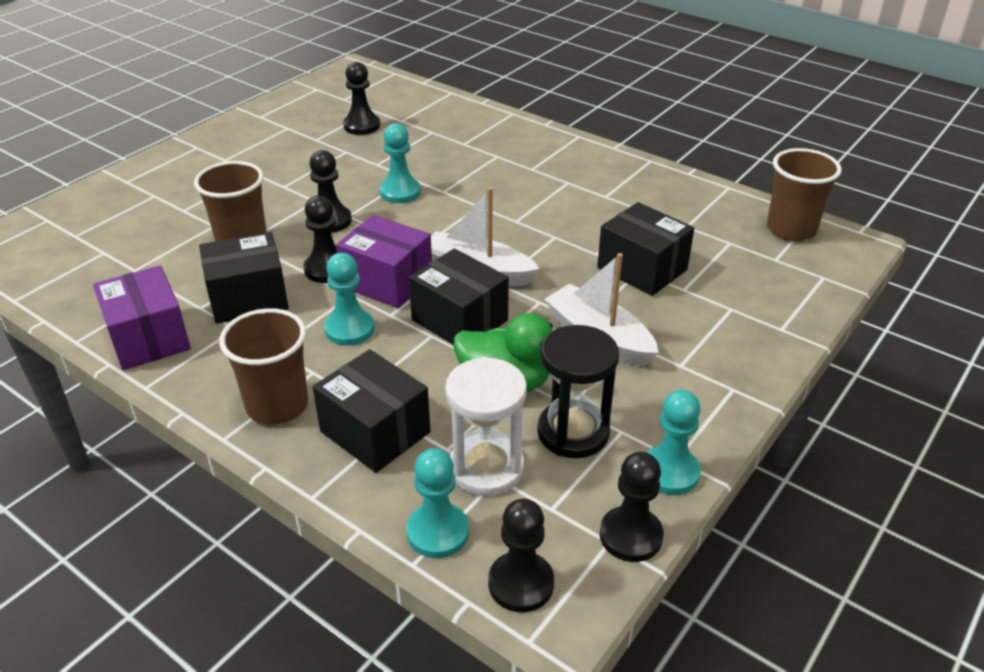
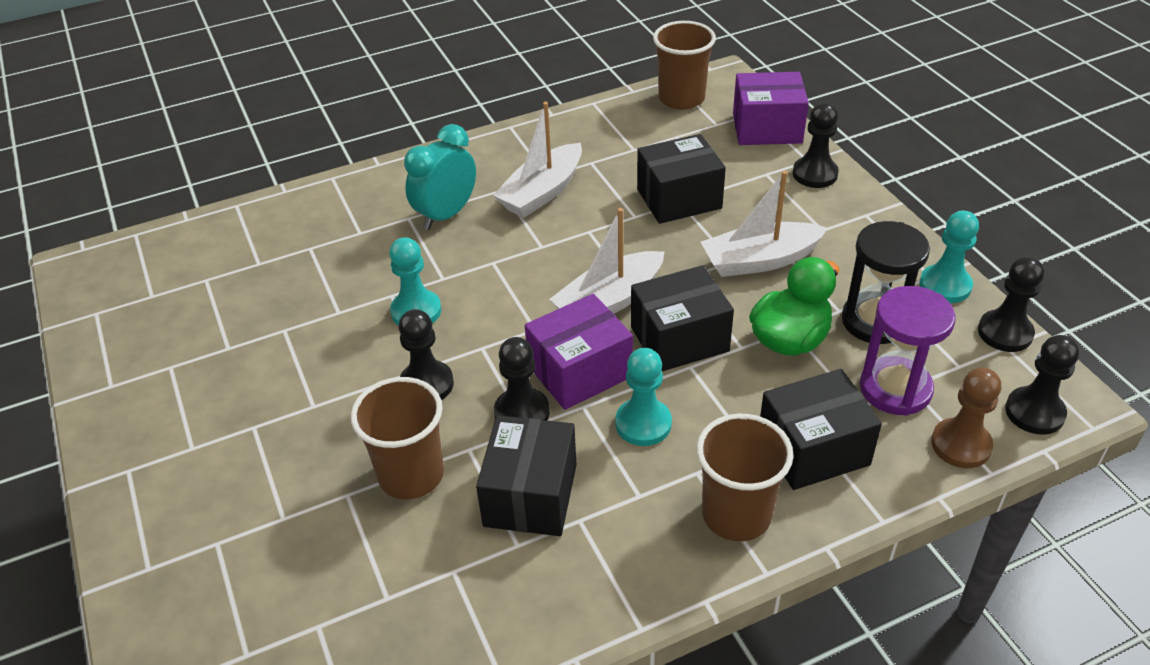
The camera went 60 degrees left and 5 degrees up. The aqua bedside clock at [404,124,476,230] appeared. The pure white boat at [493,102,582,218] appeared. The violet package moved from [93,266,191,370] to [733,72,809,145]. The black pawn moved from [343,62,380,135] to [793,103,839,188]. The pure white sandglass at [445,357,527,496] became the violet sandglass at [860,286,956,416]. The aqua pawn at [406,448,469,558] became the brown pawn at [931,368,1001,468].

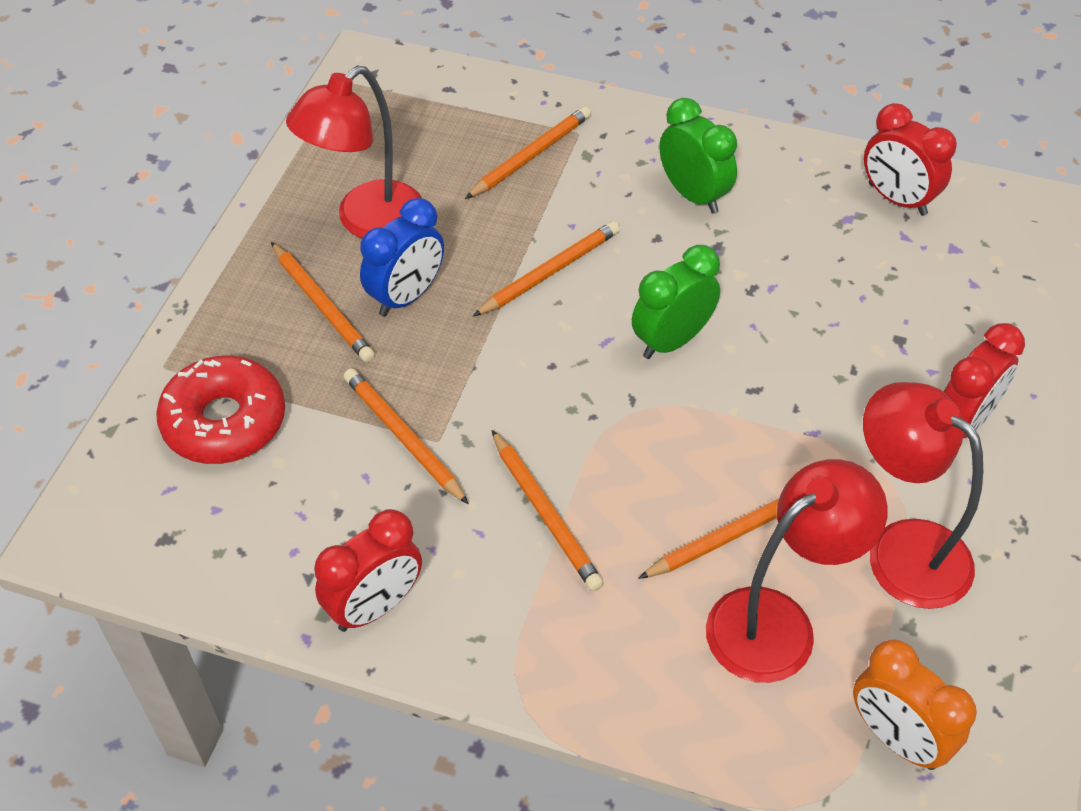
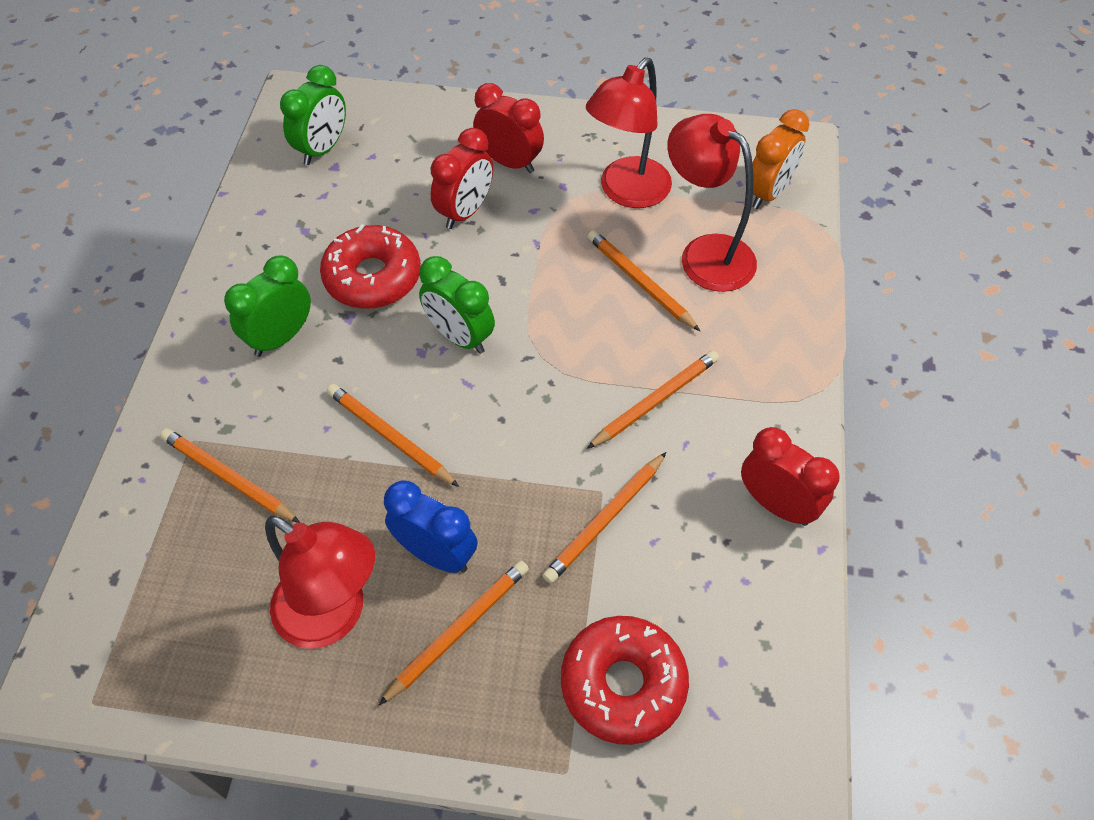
The camera went 100 degrees left and 5 degrees up. The green bedside clock at [280,65,346,165] appeared. The scarlet donut at [320,224,421,309] appeared. The scarlet bedside clock moved from [864,103,957,216] to [431,128,493,229].

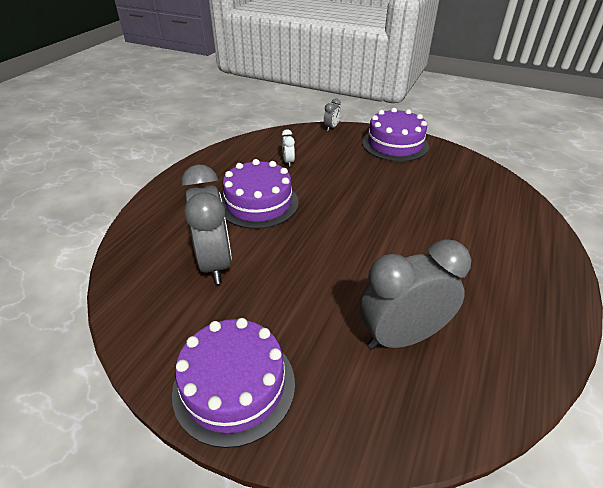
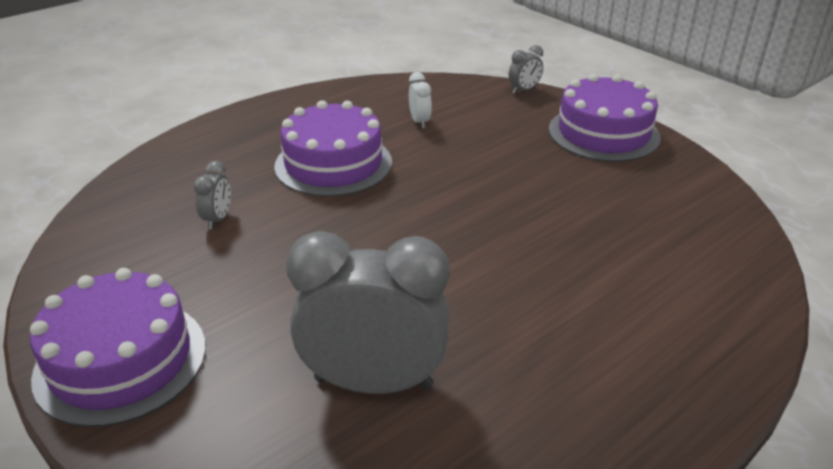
The camera went 25 degrees right and 5 degrees down. The grey bedside clock at [182,164,232,284] changed to 0.43 times the size. The pure white bedside clock at [282,129,295,167] turned 150 degrees clockwise.

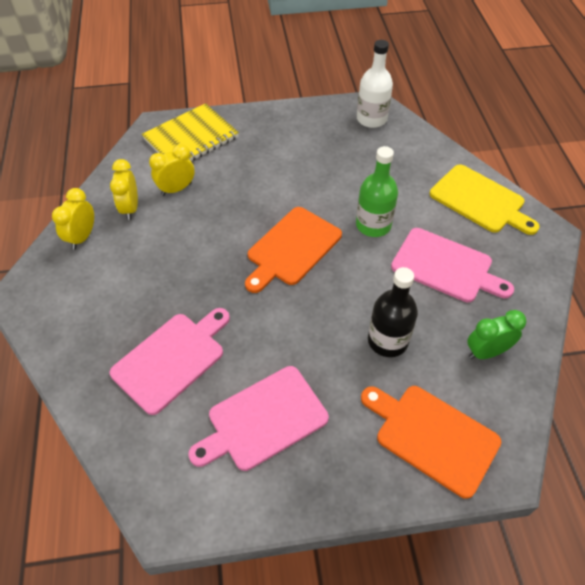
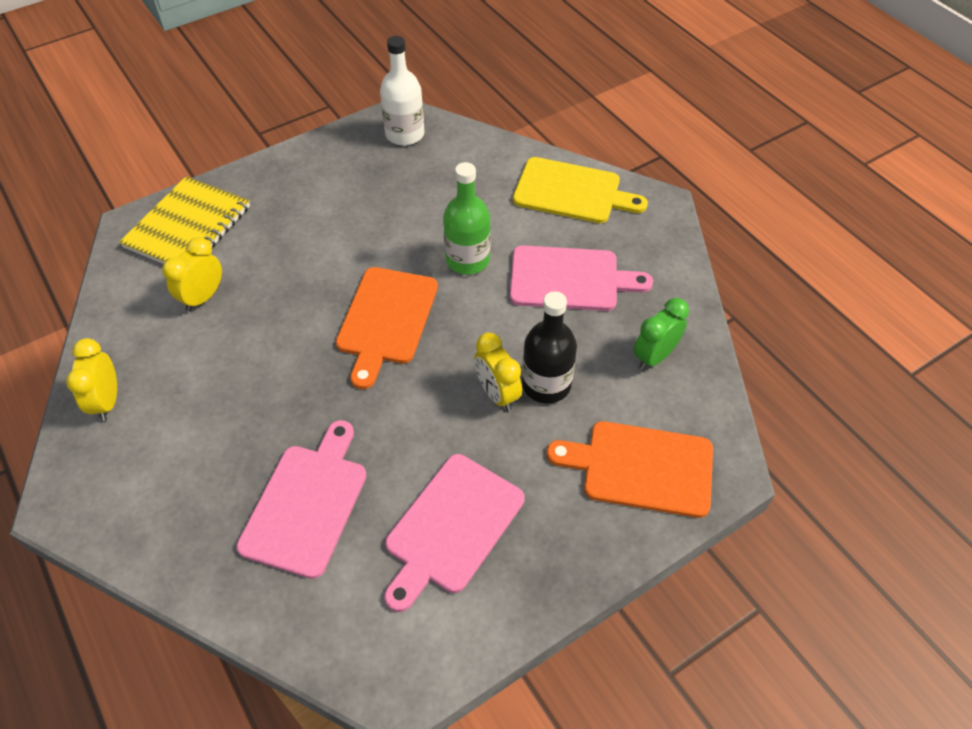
The camera went 25 degrees left and 0 degrees up. The bright yellow bedside clock moved from [110,159,138,220] to [474,333,522,411].

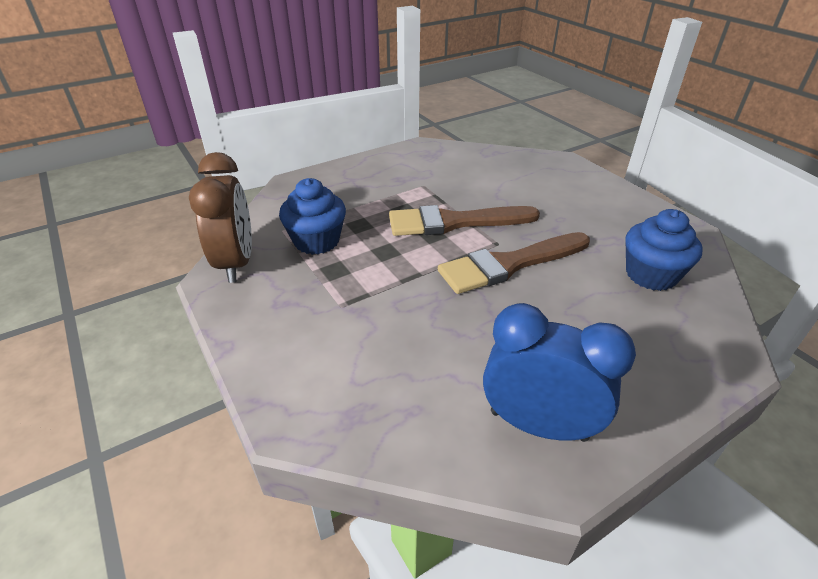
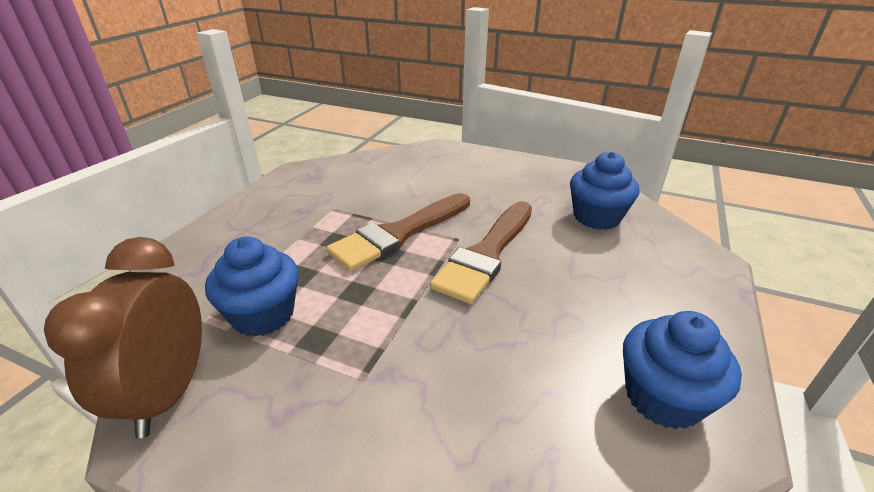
The camera went 35 degrees left and 5 degrees down. The brown bedside clock at [189,152,252,283] turned 135 degrees counterclockwise. The cobalt bedside clock at [483,303,636,442] was replaced by the cobalt muffin at [623,311,742,429].

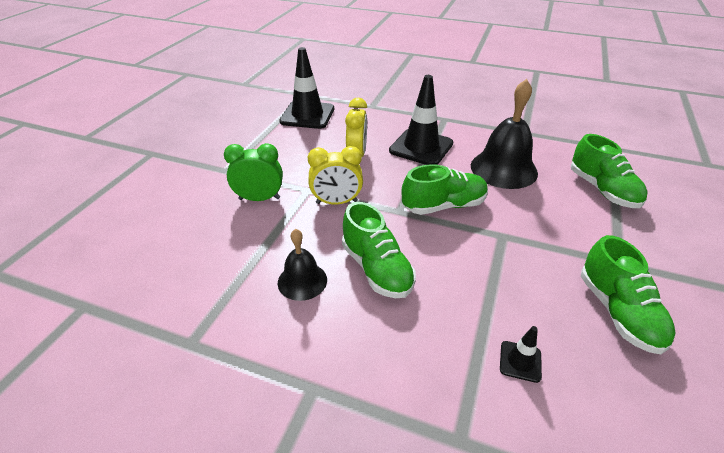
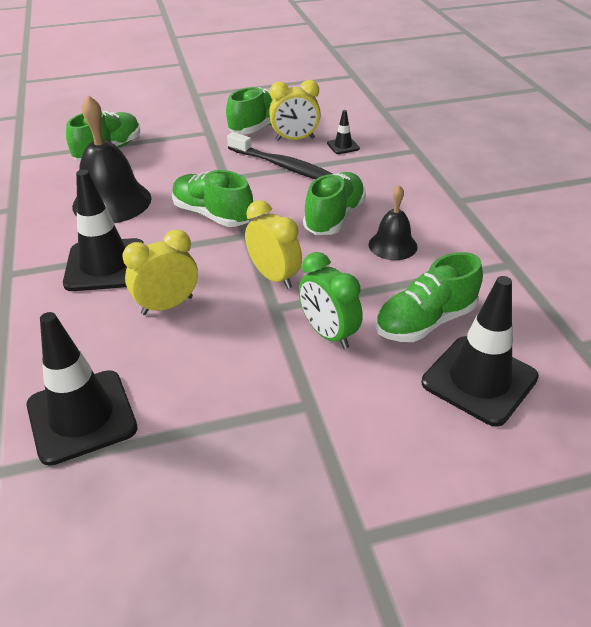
The camera went 125 degrees left and 0 degrees up. The black tooth brush at [227,132,333,179] appeared. The bright yellow bedside clock at [269,80,321,141] appeared. The green lace-up shoe at [375,252,483,342] appeared. The black road cone at [422,276,539,427] appeared.

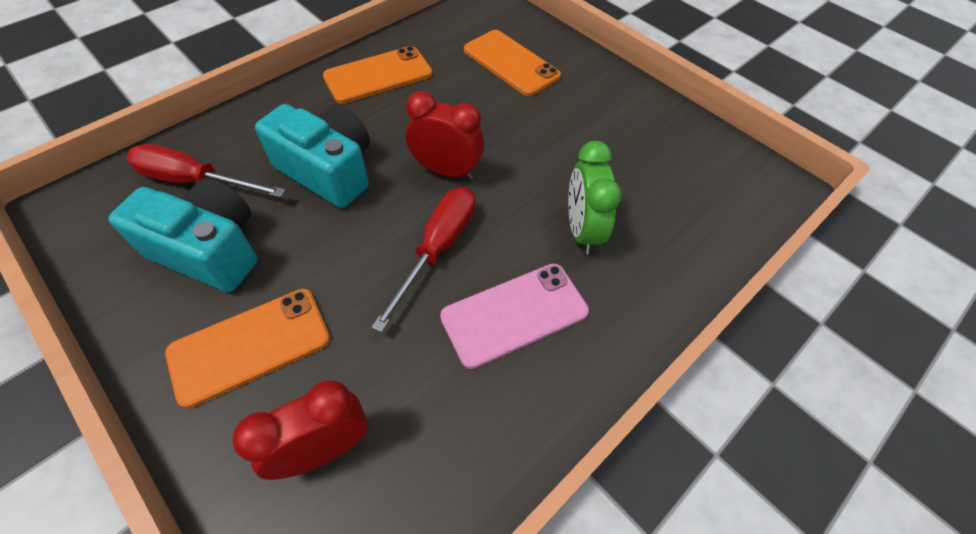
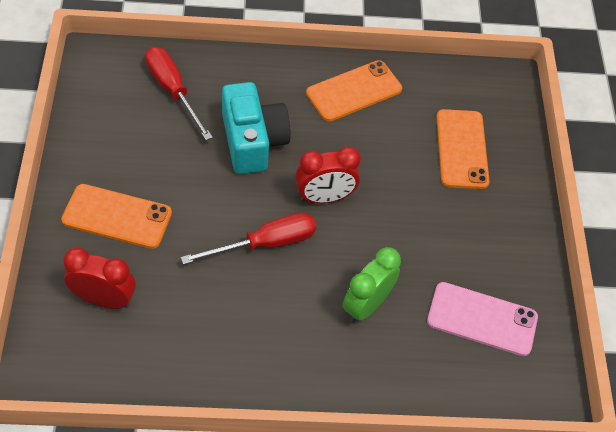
The camera went 40 degrees right and 0 degrees up. The scarlet bedside clock at [406,91,484,180] turned 105 degrees clockwise. The bright orange smartphone at [323,46,432,104] turned 45 degrees counterclockwise. The rose-pink smartphone moved from [440,264,589,369] to [427,282,538,356]. The aqua compact camera at [108,178,257,292] disappeared.

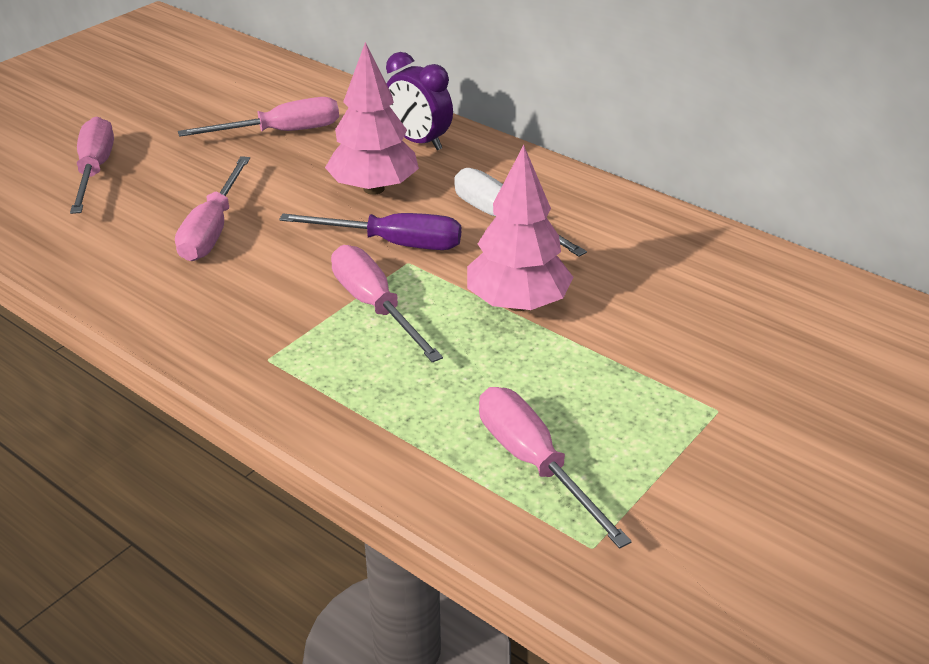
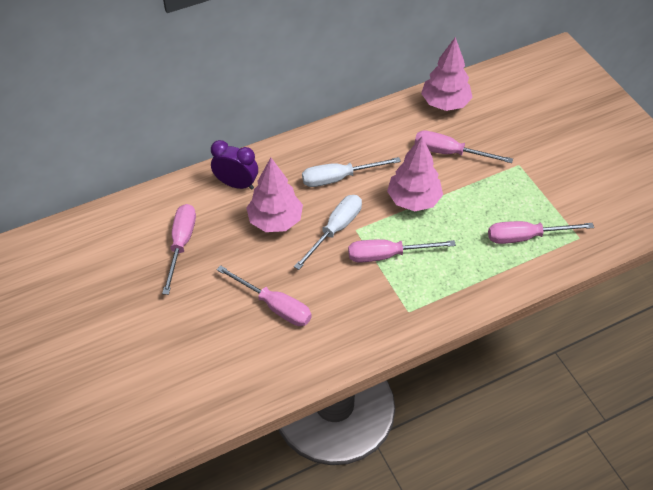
The camera went 65 degrees left and 15 degrees up. The violet bedside clock at [386,52,453,150] turned 135 degrees counterclockwise. The violet flat screwdriver at [279,213,461,250] became the pure white flat screwdriver at [294,195,362,270]. The rose-pink flat screwdriver moved from [70,117,114,214] to [415,131,513,163]. The rose-pink toy tree at [421,37,473,111] appeared.

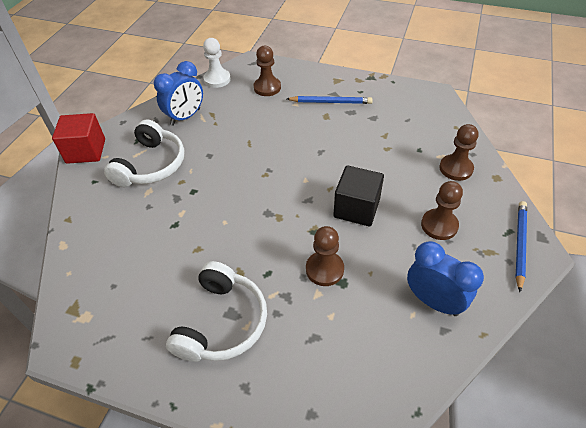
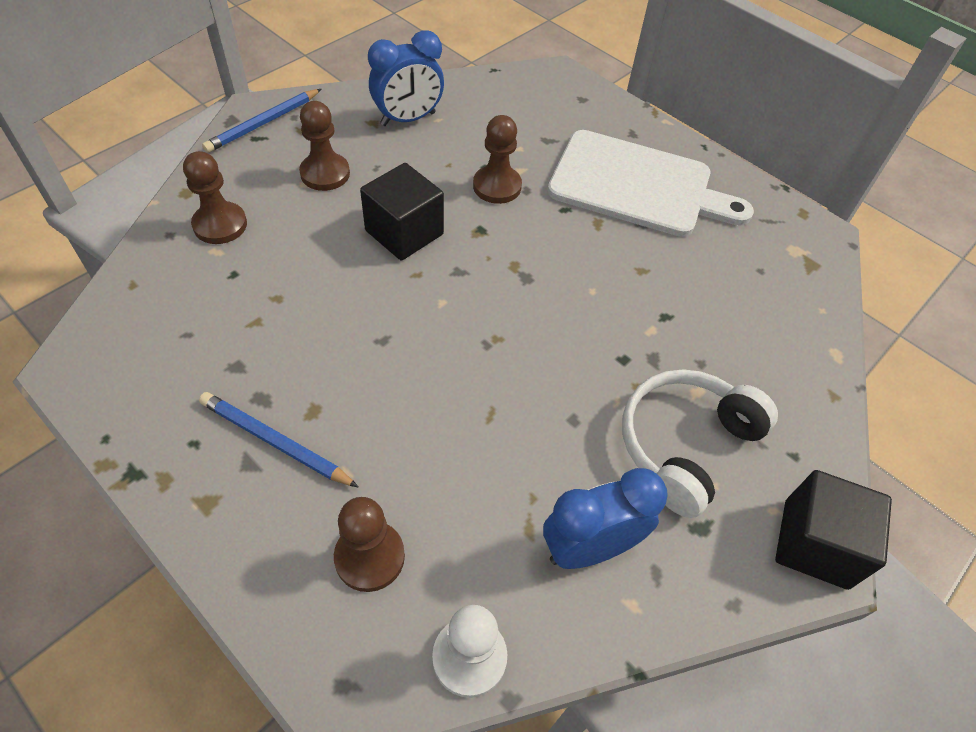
The camera went 160 degrees left and 5 degrees up. The cobalt bedside clock at [407,241,484,316] turned 90 degrees counterclockwise. The pure white headset at [166,261,267,362] was replaced by the pure white cutting board at [547,130,754,237]. The scarlet block at [52,113,105,164] became the black block at [775,470,892,590].

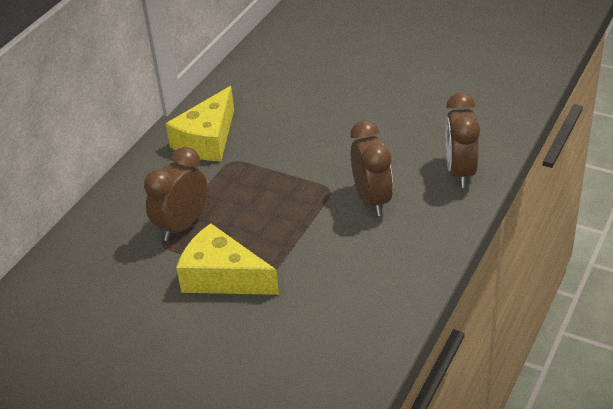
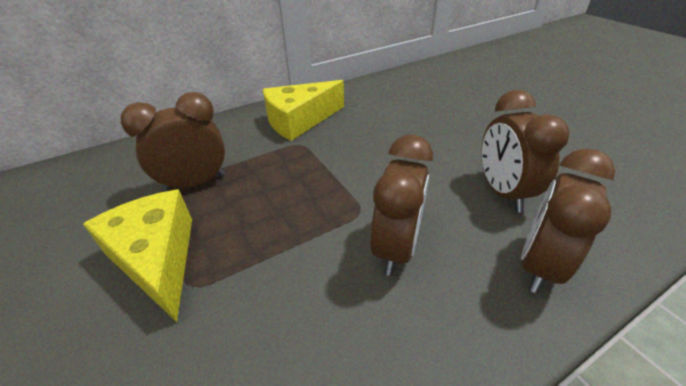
The camera went 30 degrees right and 0 degrees up. The brown bedside clock at [481,90,569,212] appeared.

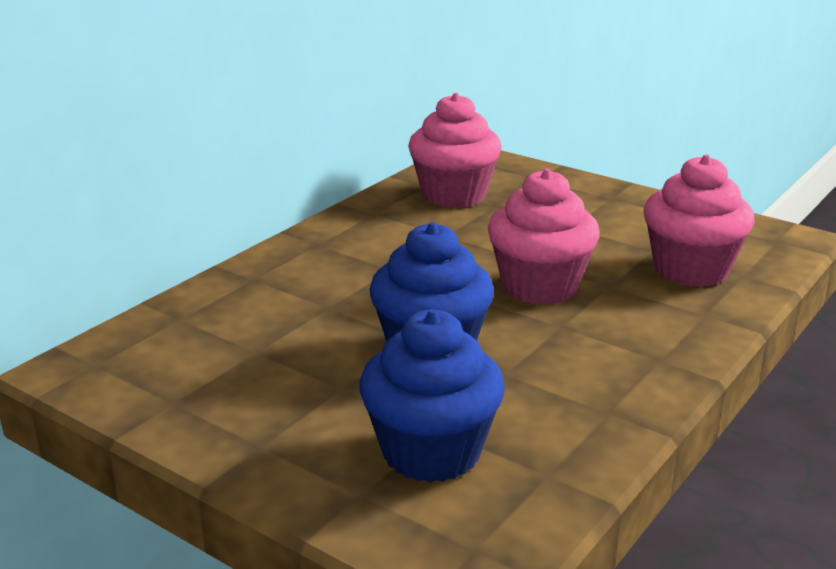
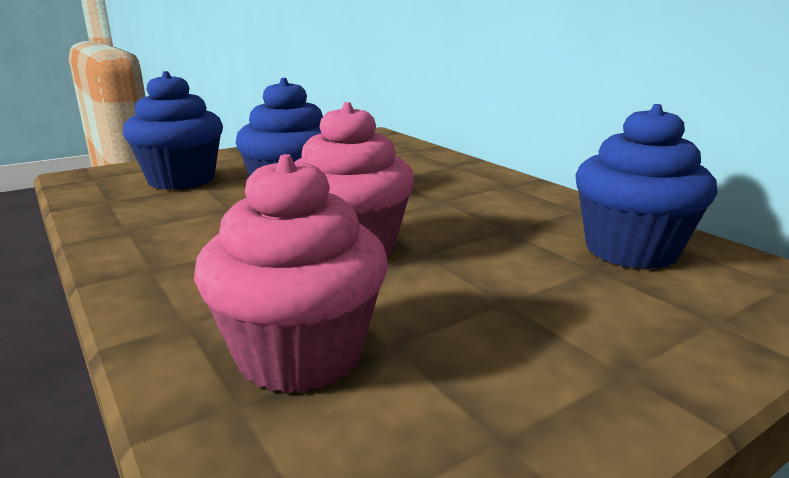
The camera went 110 degrees right and 5 degrees down. The rose-pink muffin at [408,93,502,208] became the cobalt muffin at [575,104,717,270].

